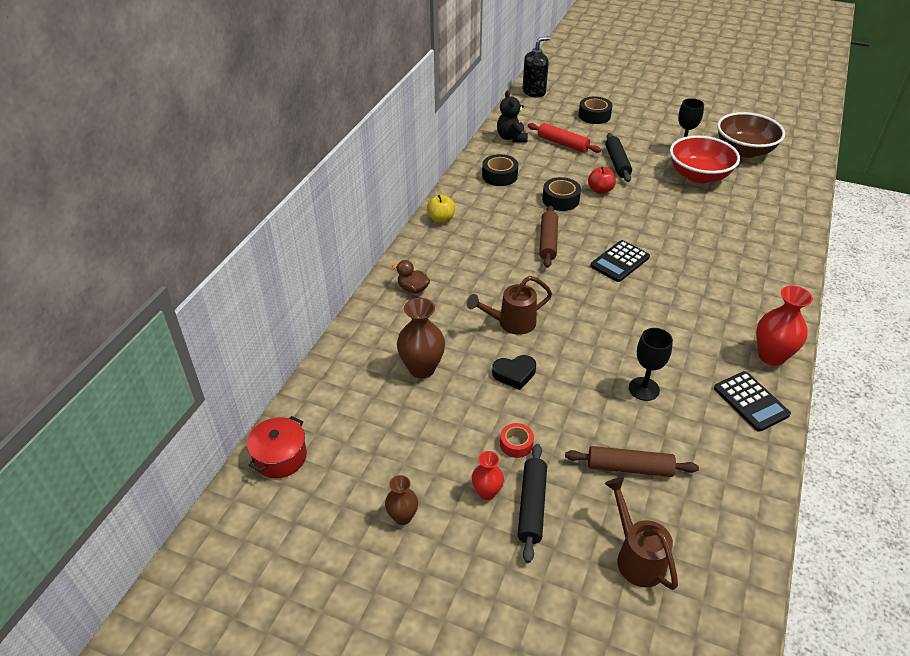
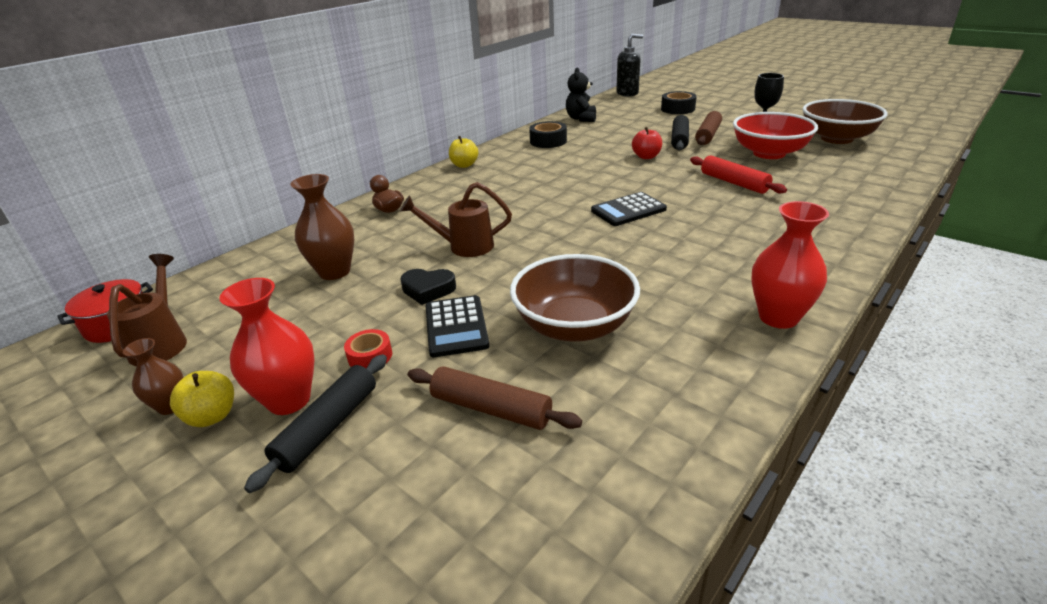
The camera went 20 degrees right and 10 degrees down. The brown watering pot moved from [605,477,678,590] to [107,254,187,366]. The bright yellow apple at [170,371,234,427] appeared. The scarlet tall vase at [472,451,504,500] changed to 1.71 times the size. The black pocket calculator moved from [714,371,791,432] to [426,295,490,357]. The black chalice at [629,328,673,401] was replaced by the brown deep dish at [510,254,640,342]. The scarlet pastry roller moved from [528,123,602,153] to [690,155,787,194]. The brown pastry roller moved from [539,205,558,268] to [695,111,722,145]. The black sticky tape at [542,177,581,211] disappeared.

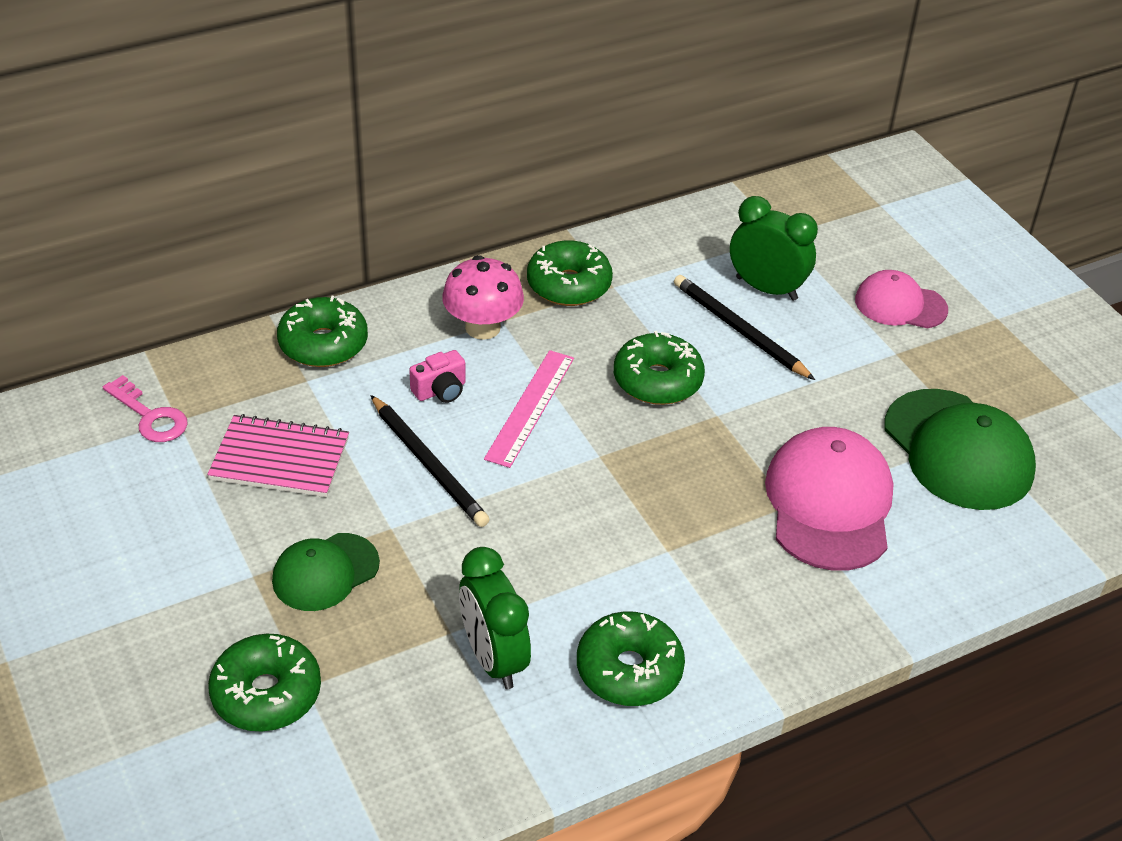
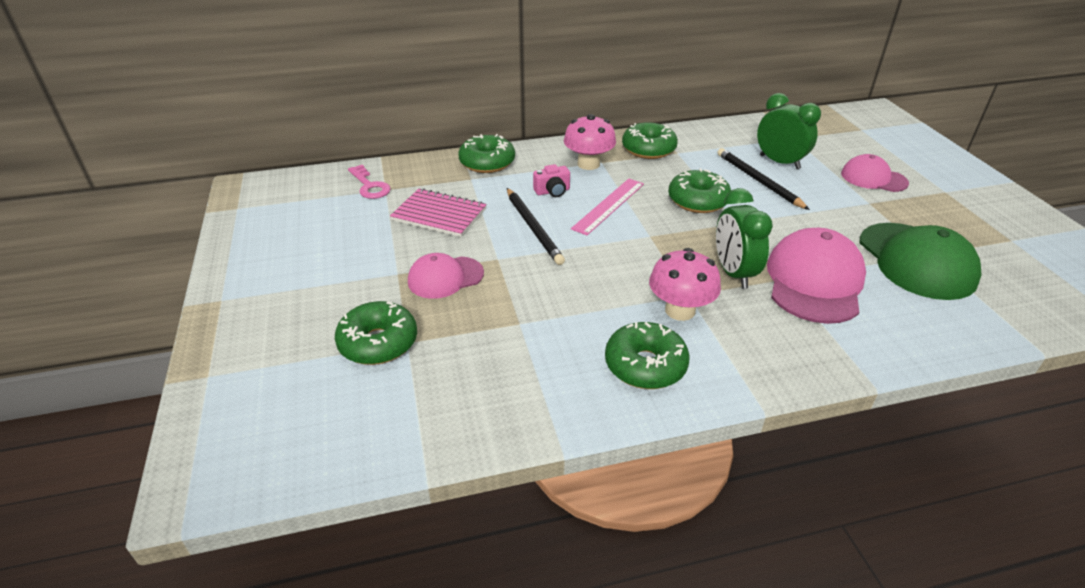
The camera went 15 degrees right and 5 degrees down. The green cap at [272,533,380,611] became the rose-pink cap at [408,253,484,299]. The rose-pink fungus at [649,248,721,321] appeared. The green bedside clock moved from [459,547,531,689] to [716,188,773,289].

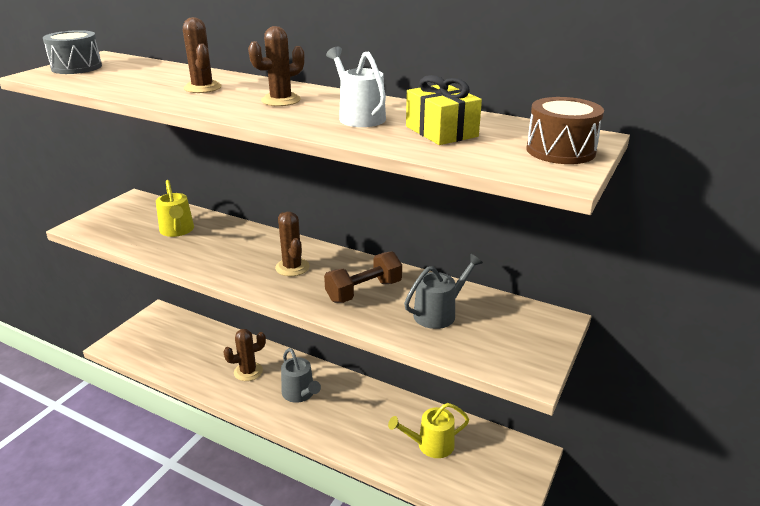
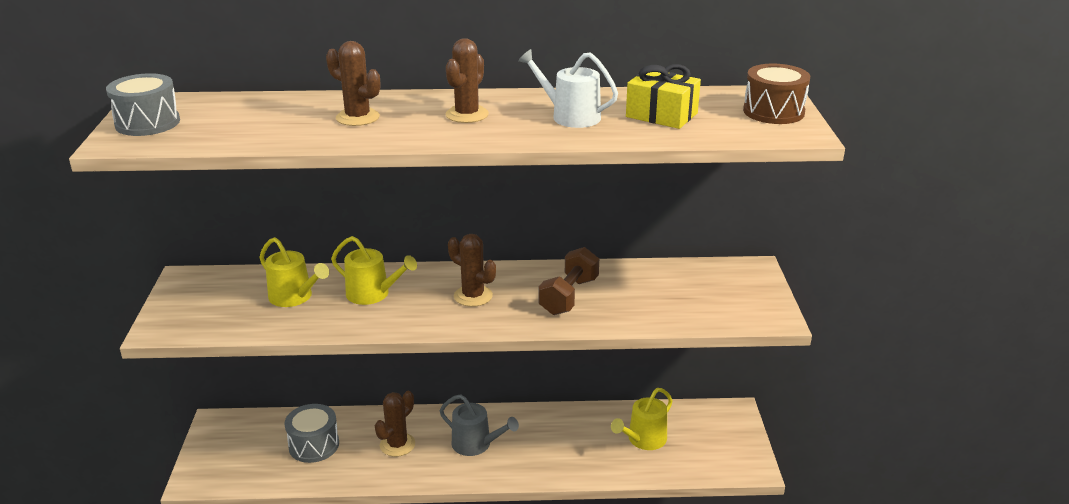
The camera went 30 degrees left and 0 degrees up. The grey toy drum at [284,404,339,463] appeared. The bright yellow watering pot at [331,236,417,305] appeared. The grey watering pot at [404,254,483,329] disappeared.

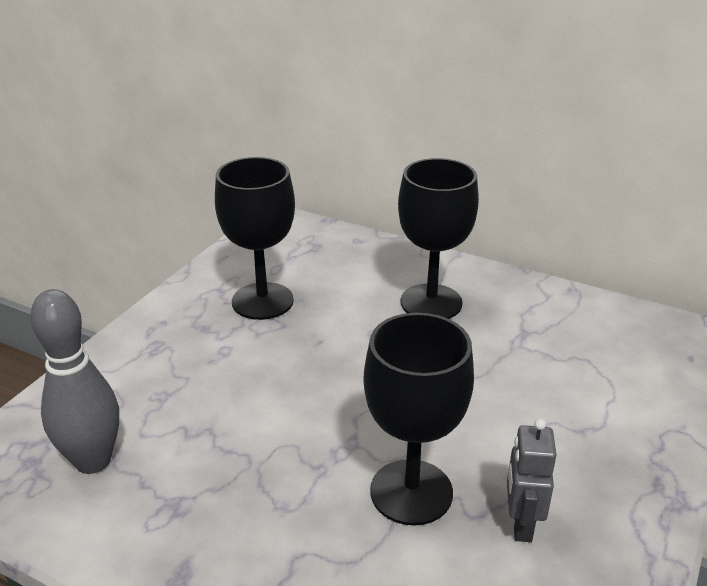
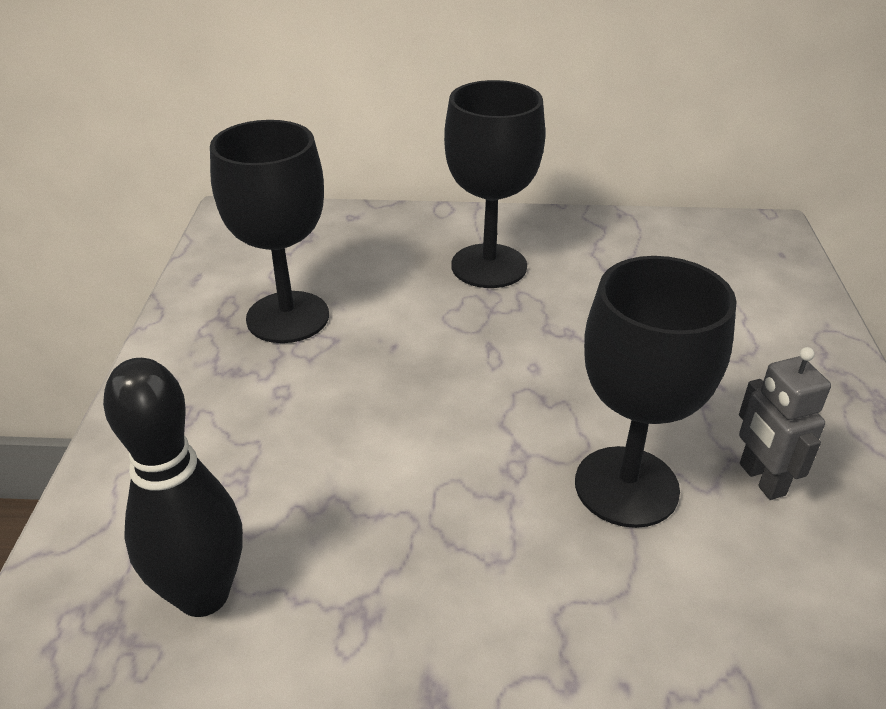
The camera went 25 degrees left and 5 degrees up. The grey tenpin at [30,289,119,474] became the black tenpin at [103,358,243,617].

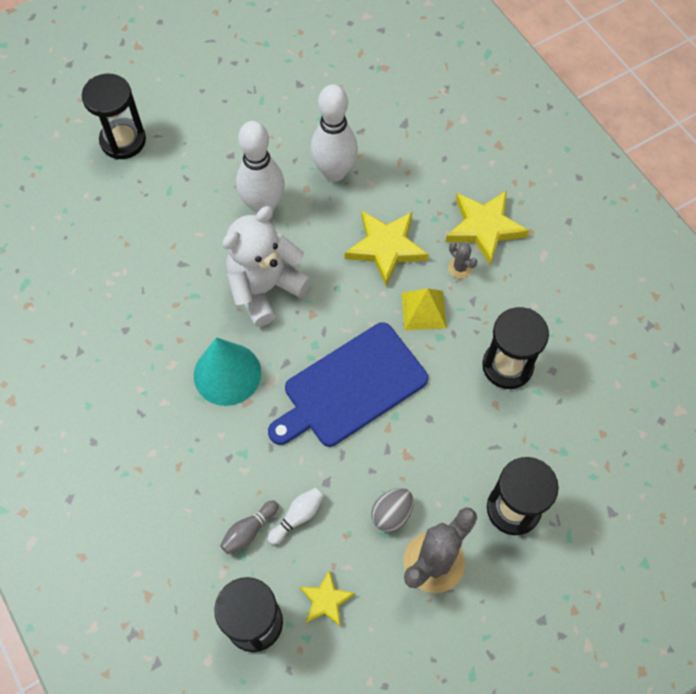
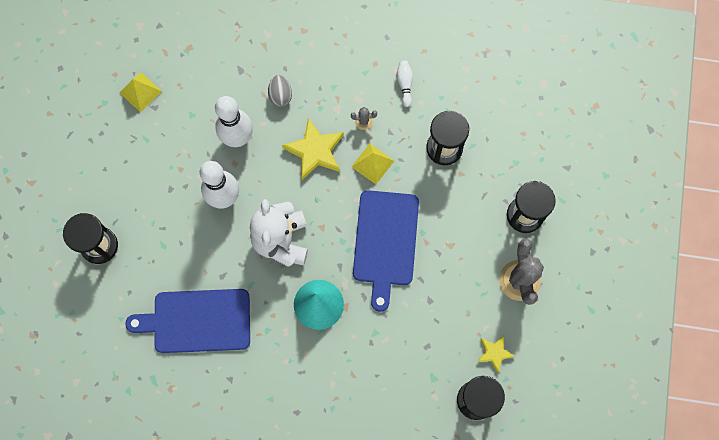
The camera went 50 degrees left and 10 degrees up. The bright yellow solid pyramid at [120,73,162,112] appeared. The cobalt cutting board at [125,289,250,353] appeared. The grey toy egg moved from [371,488,413,532] to [268,75,292,107]. The pure white tenpin moved from [267,488,324,545] to [397,61,413,107]. The grey tenpin at [220,500,279,554] disappeared. The bright yellow five-pointed star at [445,190,529,265] disappeared.

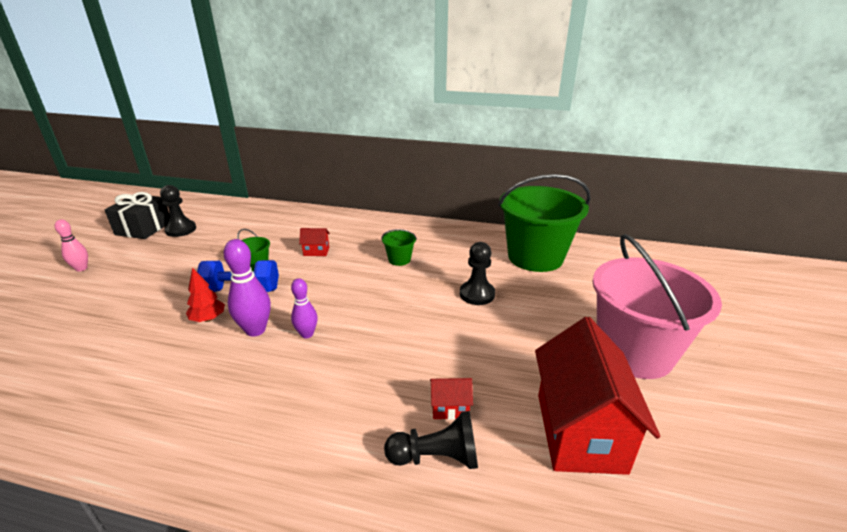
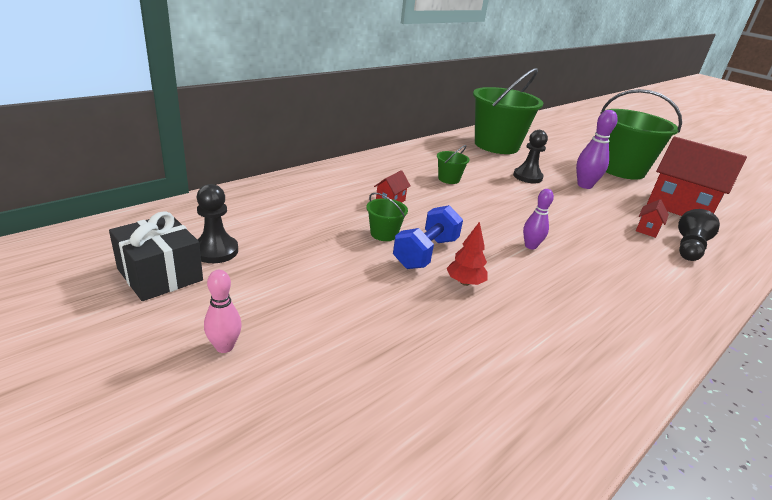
The camera went 60 degrees left and 0 degrees up. The violet tenpin moved from [223,239,271,337] to [576,110,618,189]. The rose-pink bucket at [593,234,722,379] became the green bucket at [600,89,682,180].

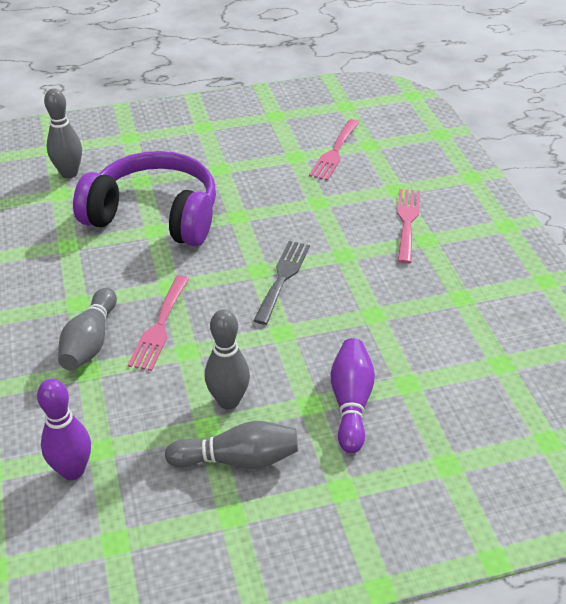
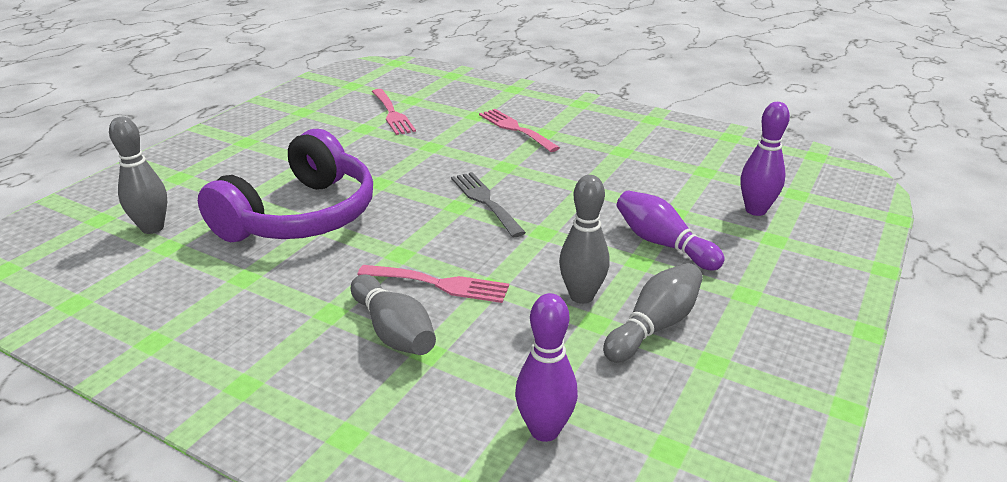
The camera went 45 degrees left and 10 degrees down. The violet headset at [73,151,216,246] turned 150 degrees clockwise. The rose-pink table fork at [128,275,189,371] turned 45 degrees counterclockwise. The violet tenpin at [740,102,790,216] appeared.

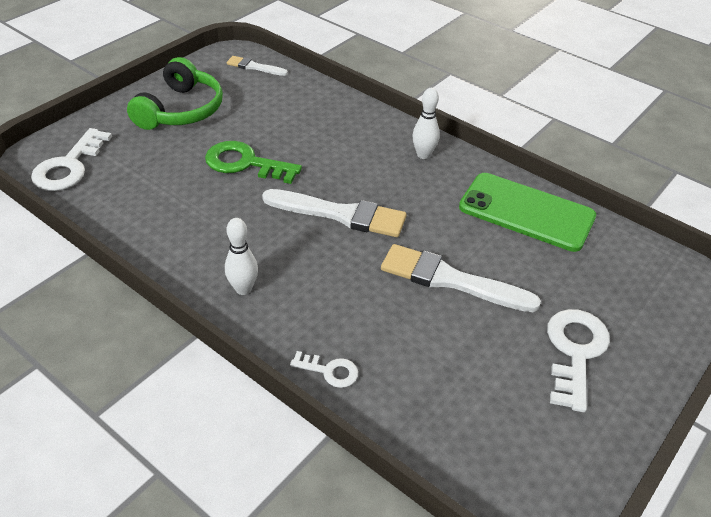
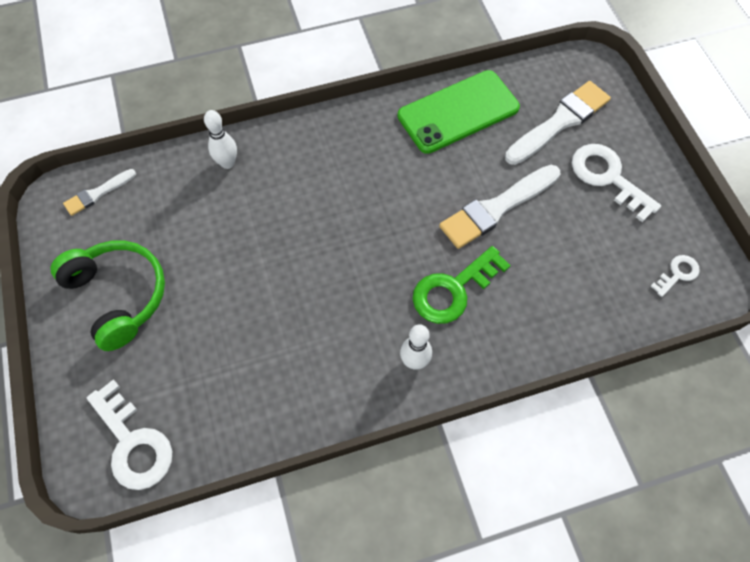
The camera went 55 degrees left and 20 degrees up. The pure white tenpin moved from [412,88,440,159] to [204,110,237,169]. The green door key moved from [205,141,302,184] to [413,246,511,324]. The pure white paintbrush moved from [262,189,406,237] to [505,81,611,165]. The pure white door key moved from [290,351,358,388] to [651,255,700,297].

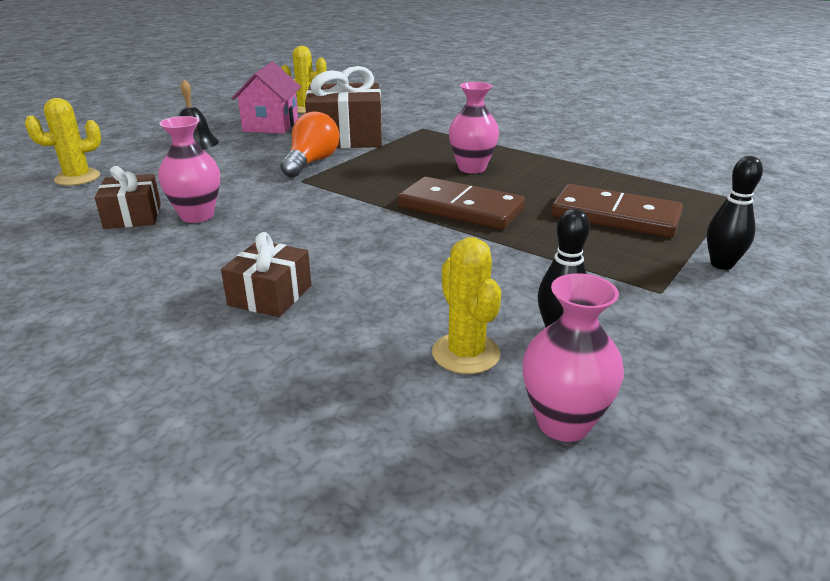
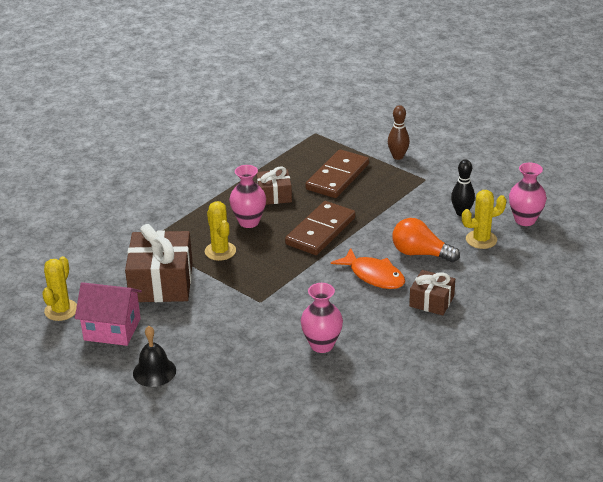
The camera went 85 degrees left and 5 degrees up. The bright yellow saguaro cactus moved from [25,98,101,186] to [205,201,236,261]. The brown wrapped gift moved from [95,166,161,229] to [256,167,292,205]. The bright orange fish at [331,248,405,289] appeared. The black tenpin at [707,156,763,270] became the brown tenpin at [388,105,410,160]. The bright orange lightbulb moved from [281,111,340,178] to [392,218,460,262].

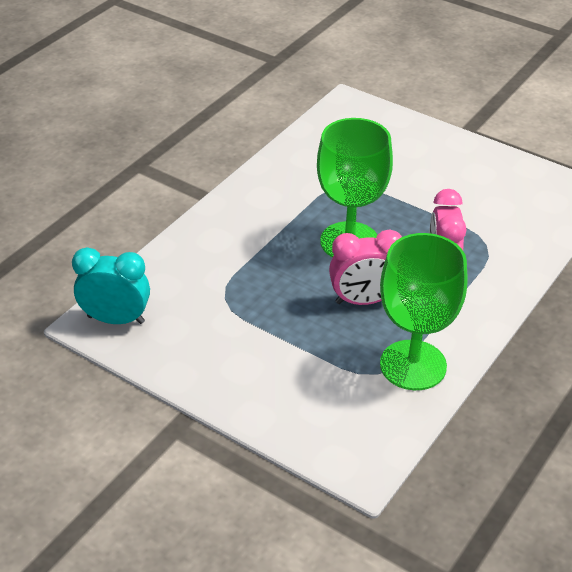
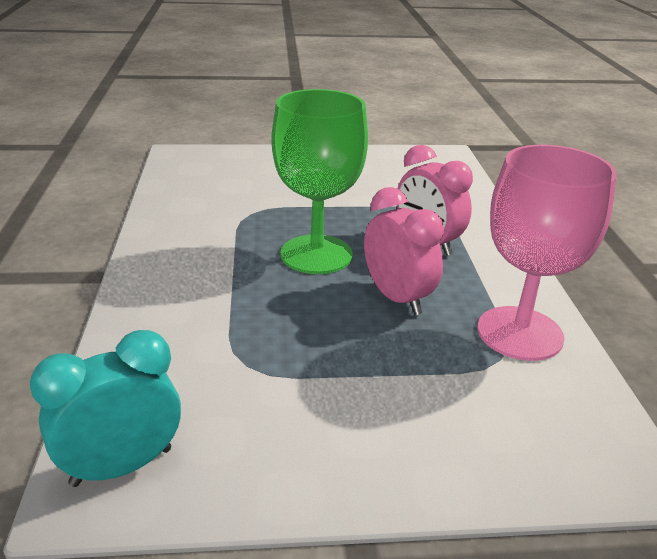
The camera went 40 degrees left and 10 degrees down. The rose-pink bedside clock at [329,230,402,305] turned 75 degrees counterclockwise. The green chalice at [380,233,468,390] became the rose-pink chalice at [477,145,617,361].

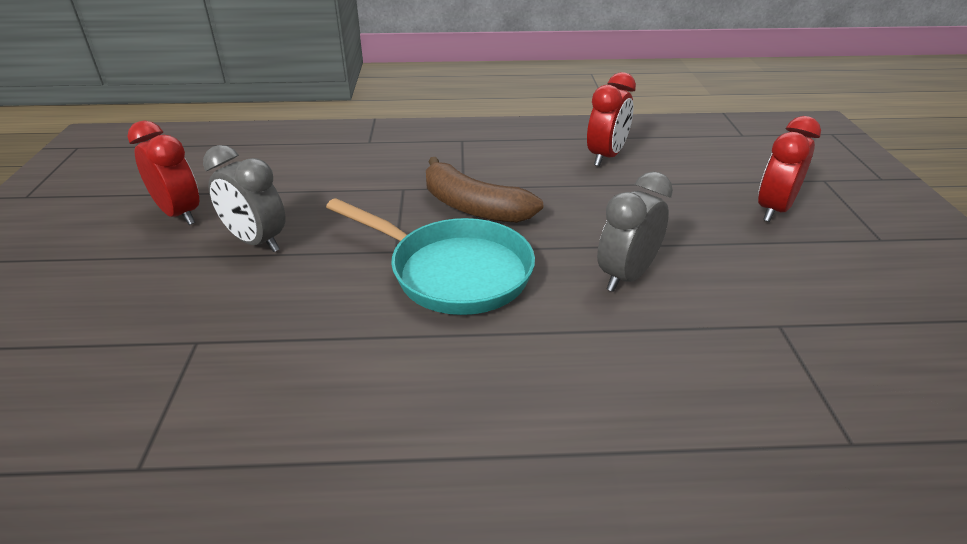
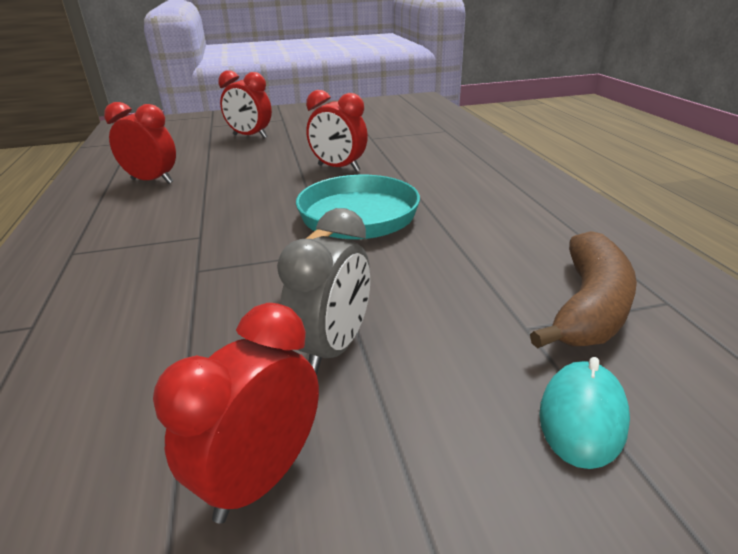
The camera went 100 degrees left and 5 degrees down. The grey bedside clock at [597,171,673,292] became the scarlet bedside clock at [306,90,368,172]. The brown banana moved from [426,157,543,223] to [530,231,637,349]. The aqua PC mouse at [539,357,630,469] appeared.

